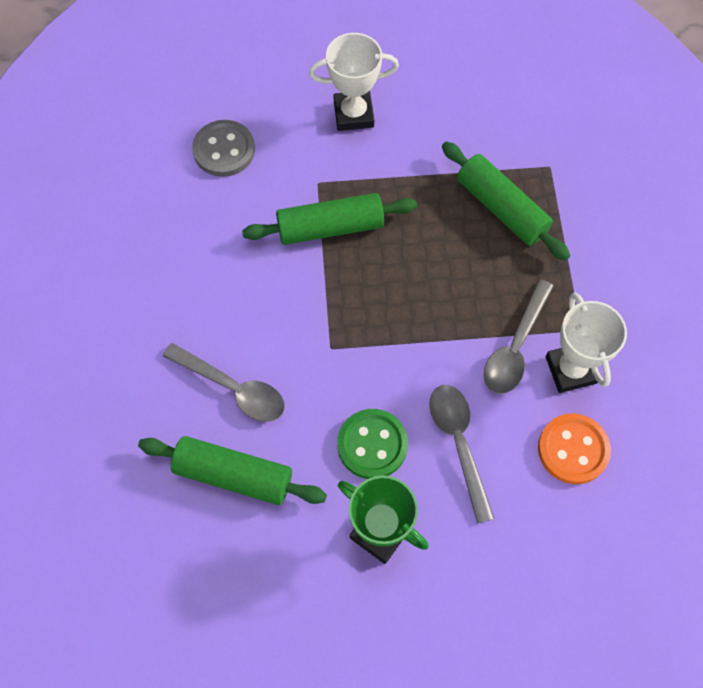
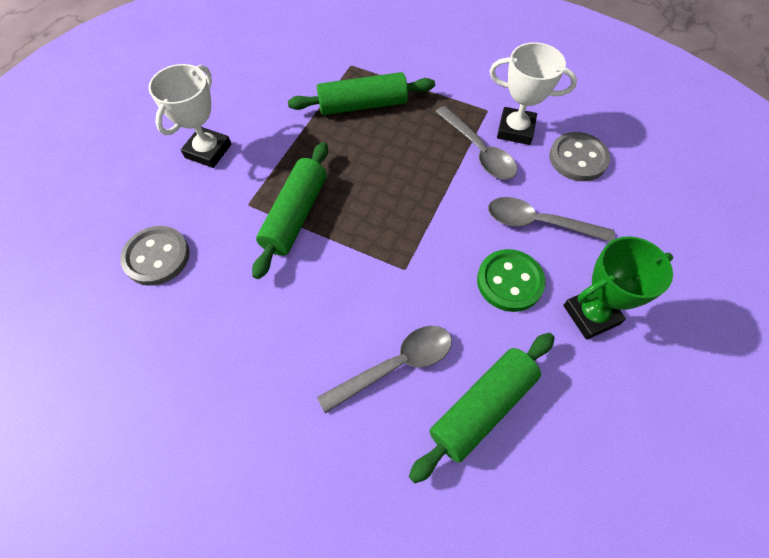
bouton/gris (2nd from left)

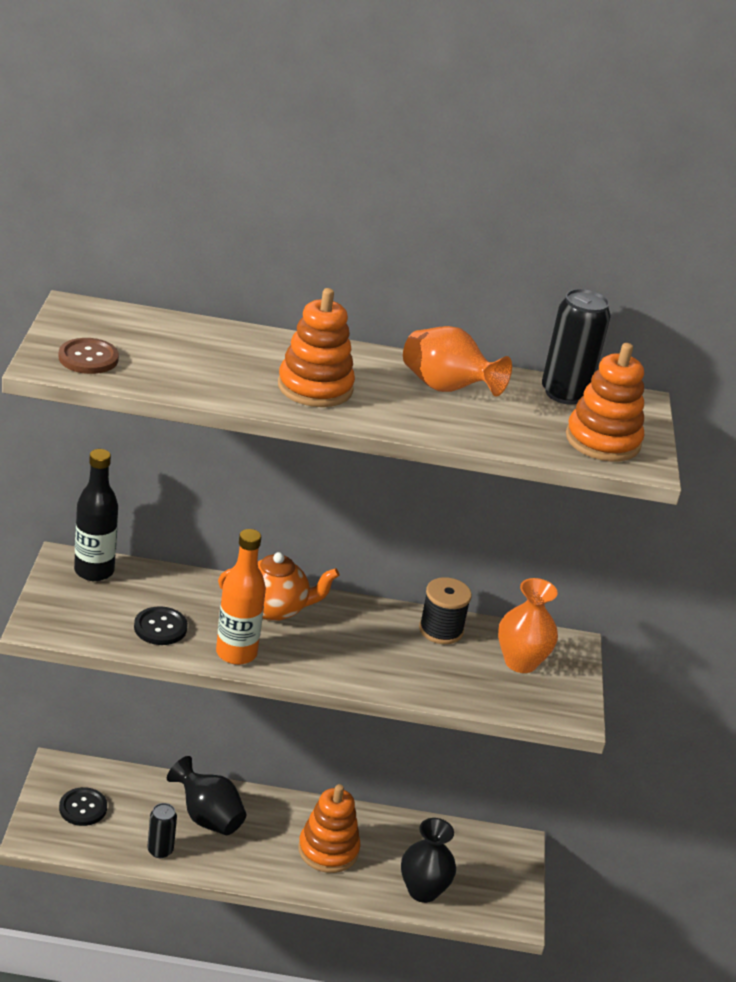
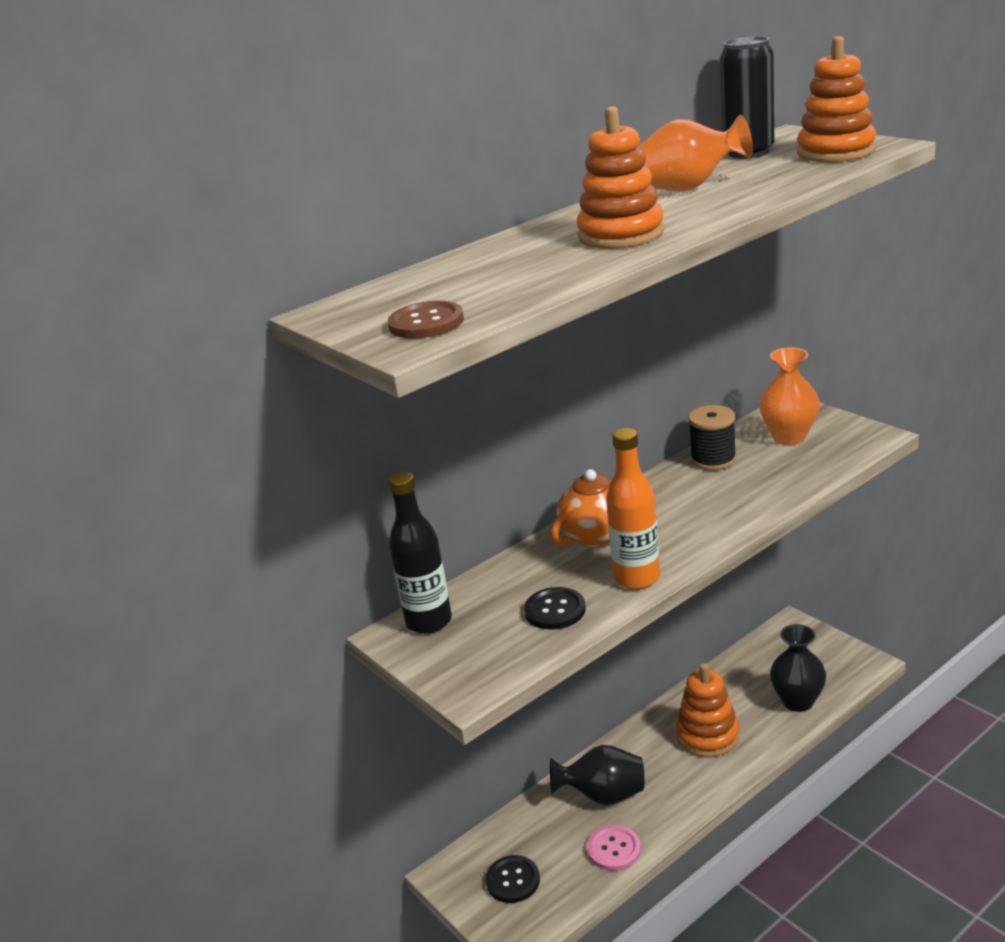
bouton/rose

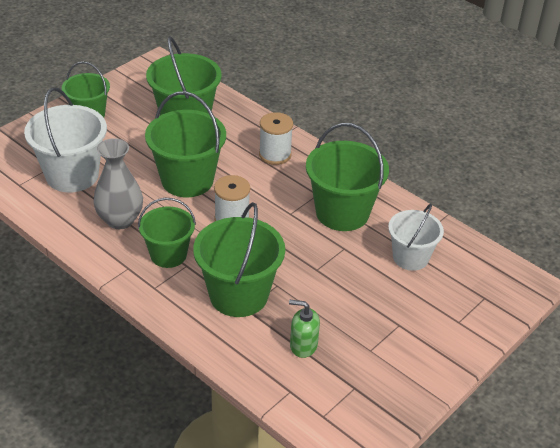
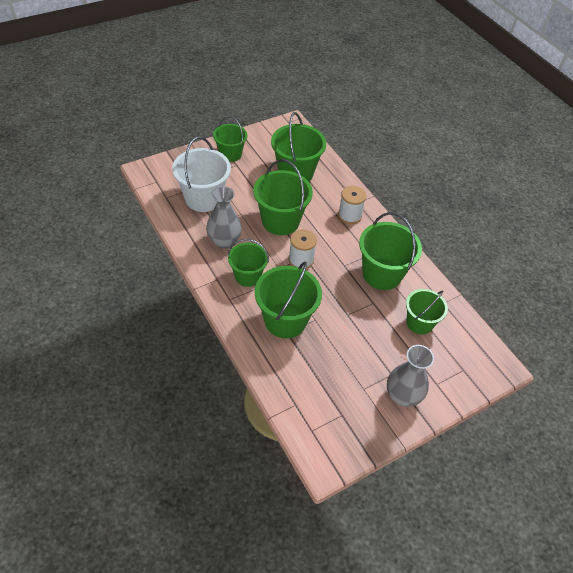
vase/gris (2nd from left)
seau/vert (7th from left)
distributeur de savon/vert

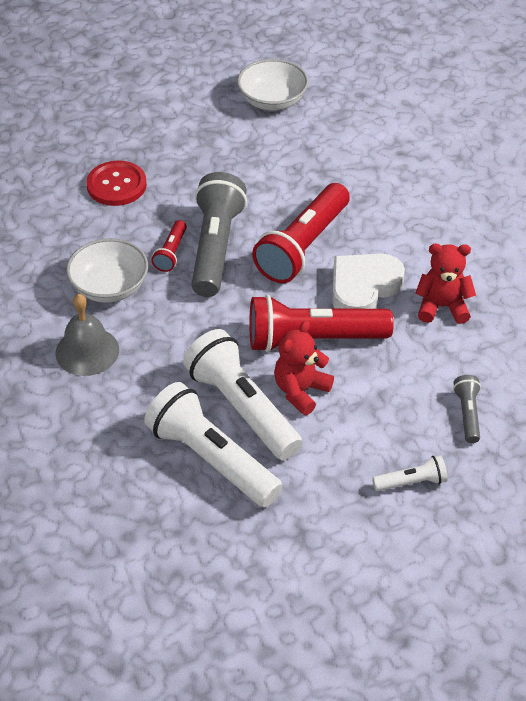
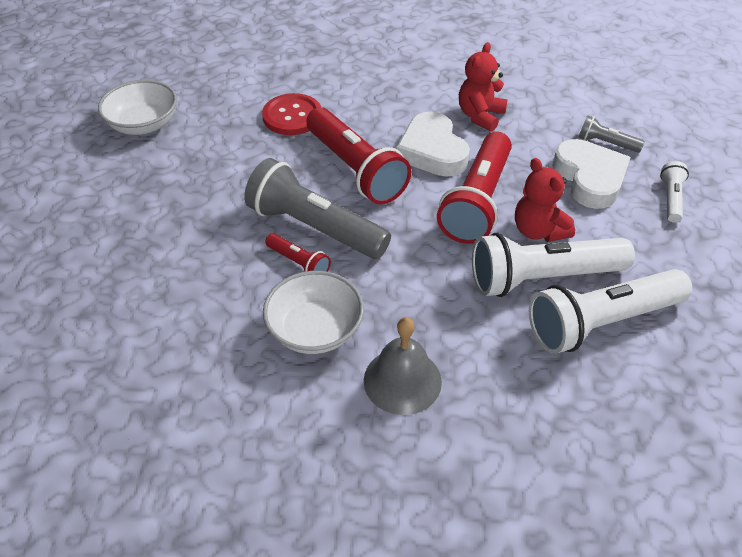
bouton/rouge
cœur/blanc (2nd from left)

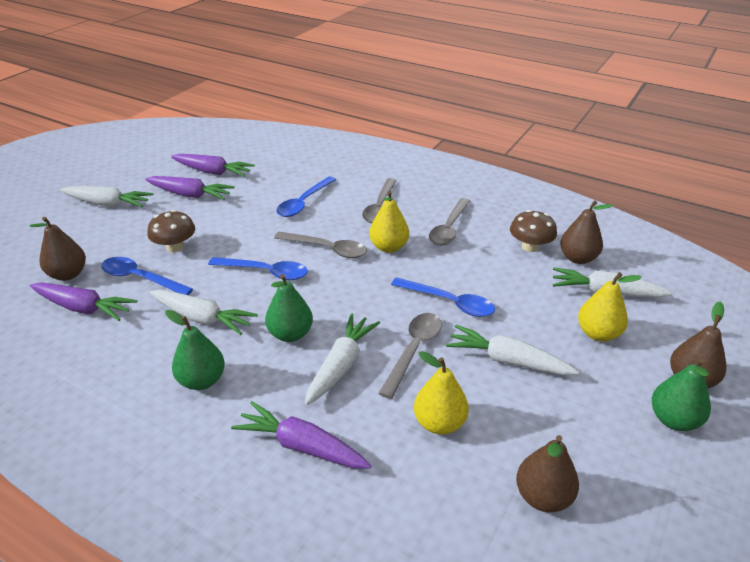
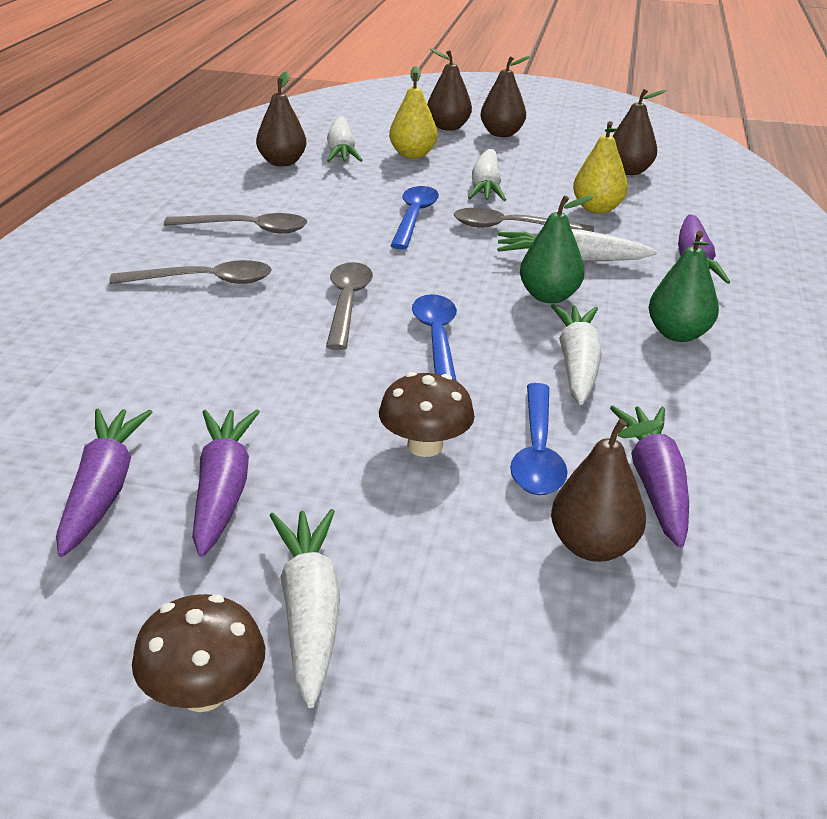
champignon/marron (1st from left)
poire/marron (3rd from left)
cuillère/bleu (3rd from left in the first image)
poire/jaune (1st from left in the first image)

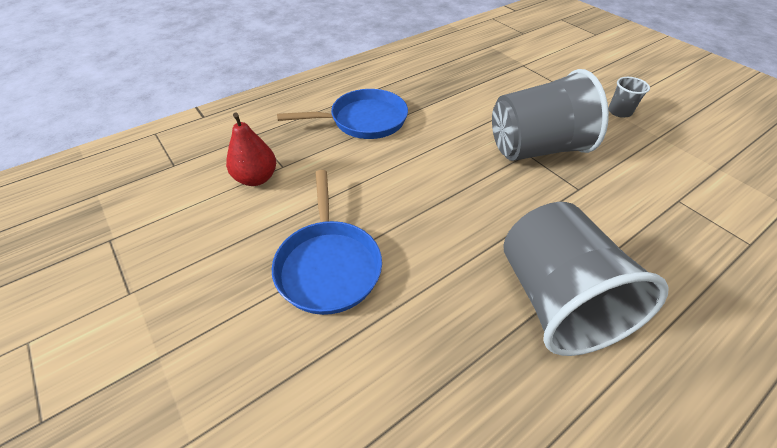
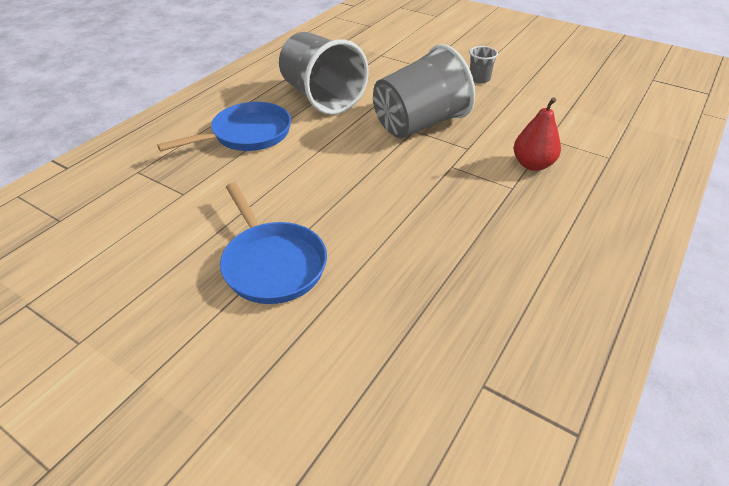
gobelet/gris (1st from left)
poire/rouge

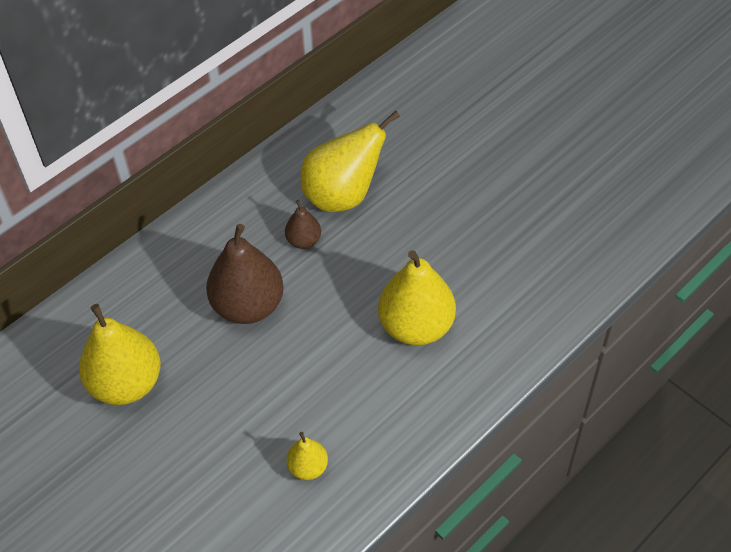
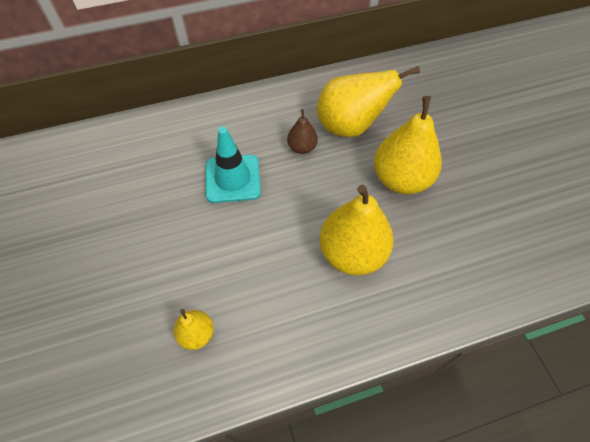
cône de chantier/turquoise
poire/jaune (4th from left)

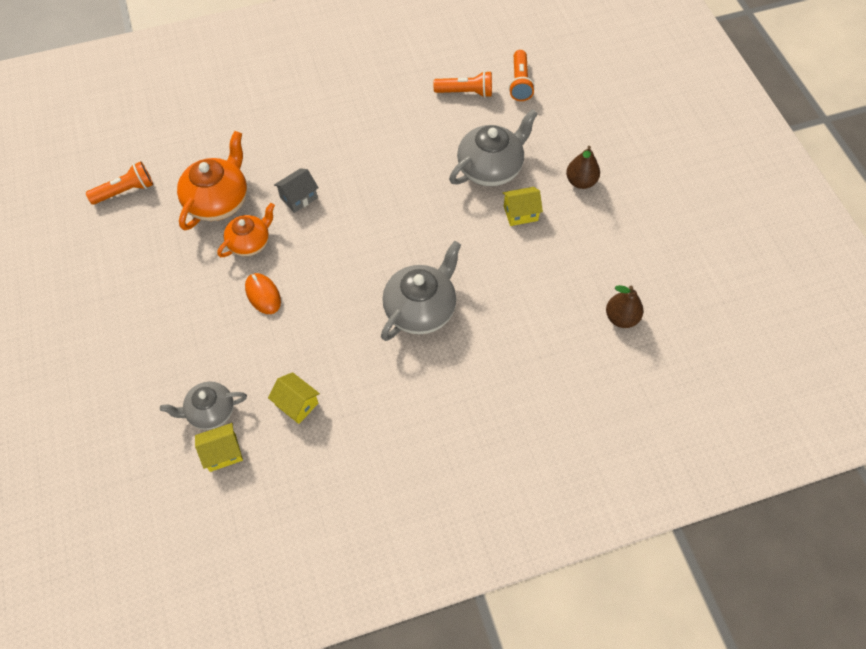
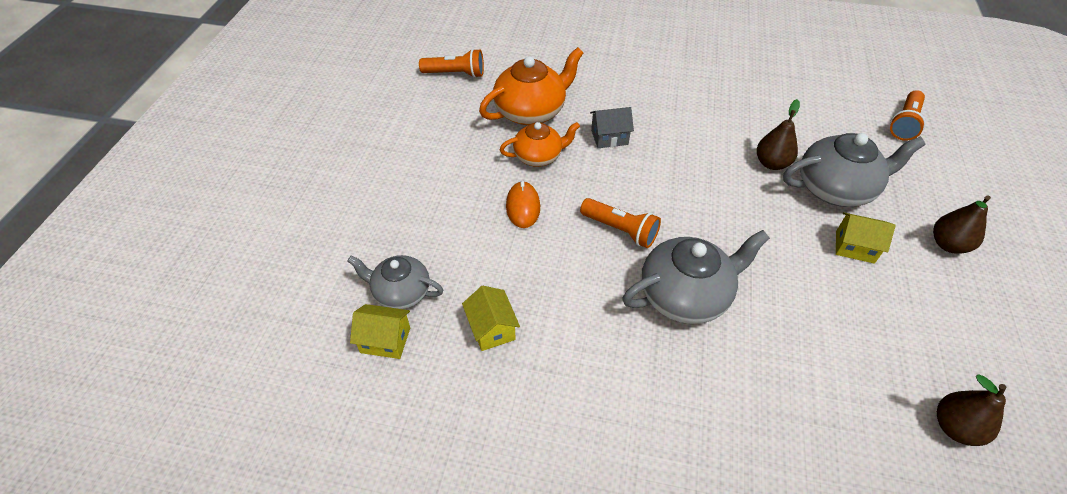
lampe de poche/orange (2nd from left)
poire/marron (1st from left)

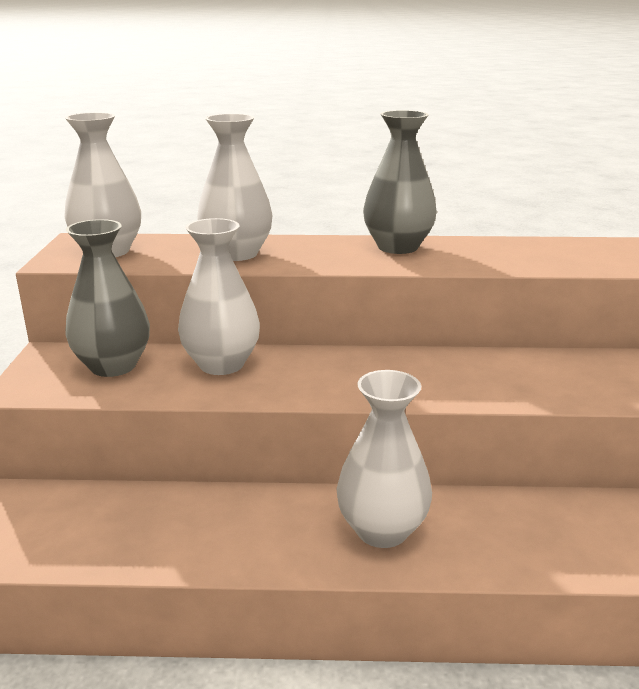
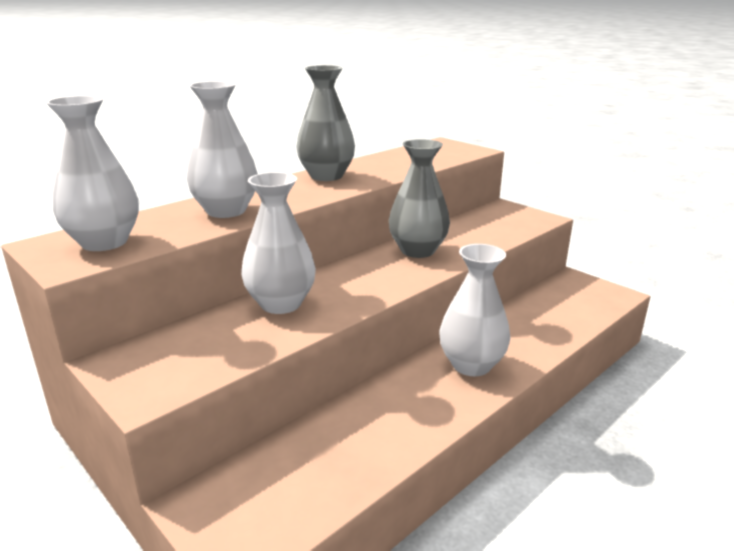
vase/gris (2nd from left)

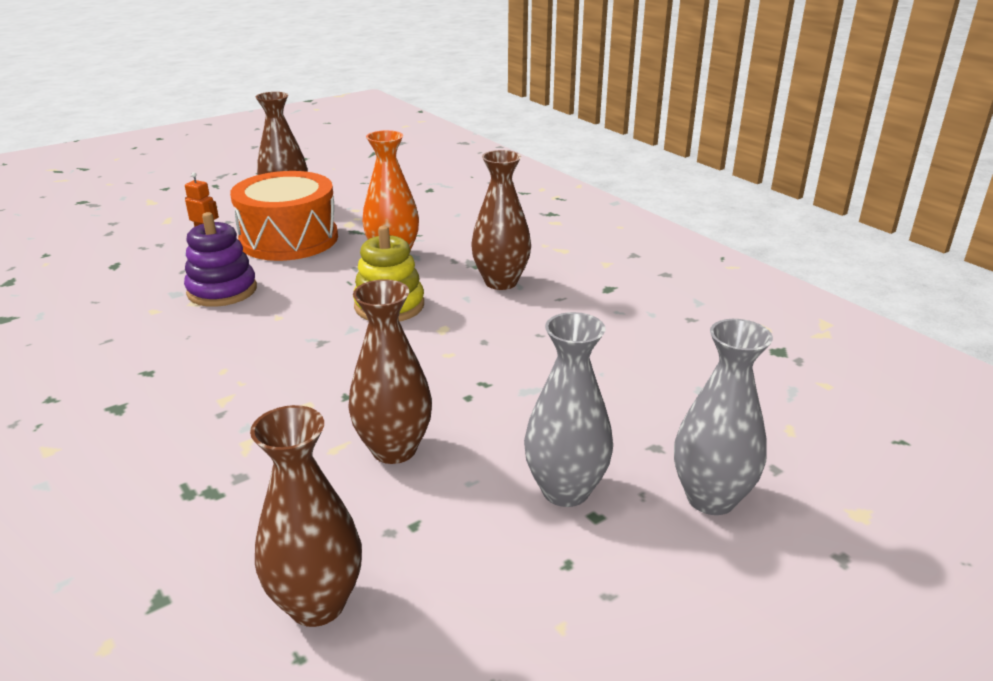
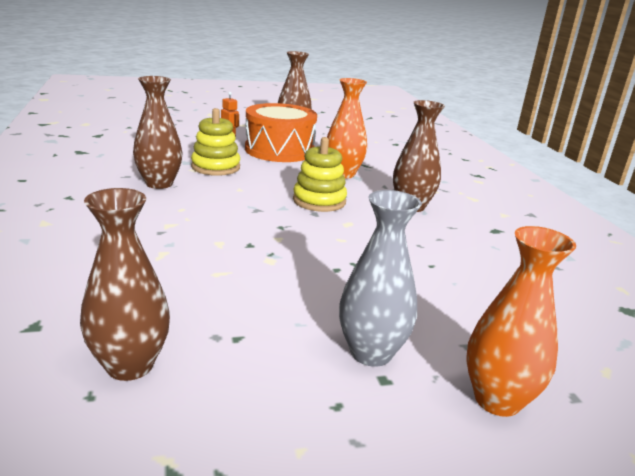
vase/marron (2nd from left)
jouet à empiler/jaune (1st from left)
vase/orange (2nd from left)

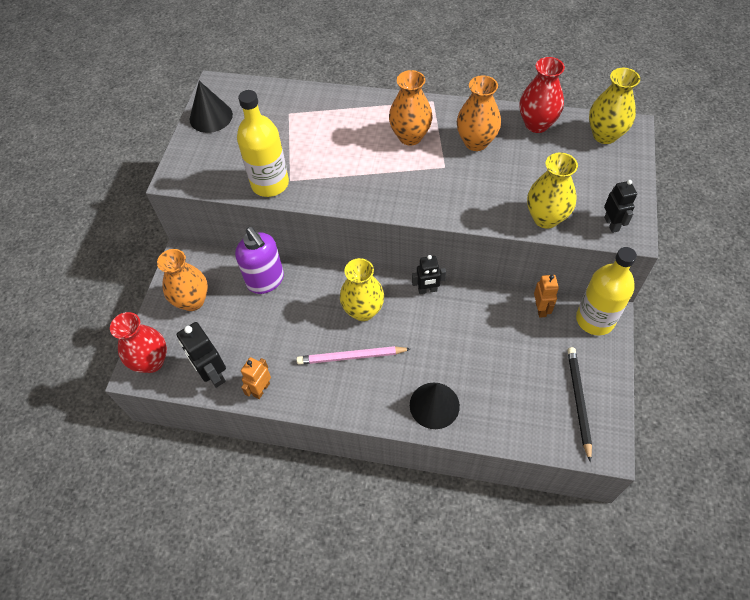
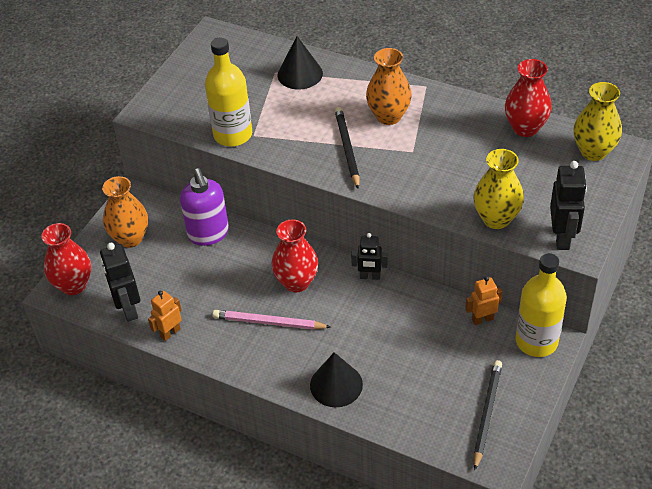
vase/rouge (2nd from left)
cône/noir (1st from left)
crayon/noir (1st from left)
robot/orange (2nd from left)
robot/noir (3rd from left)
vase/orange (3rd from left in the first image)

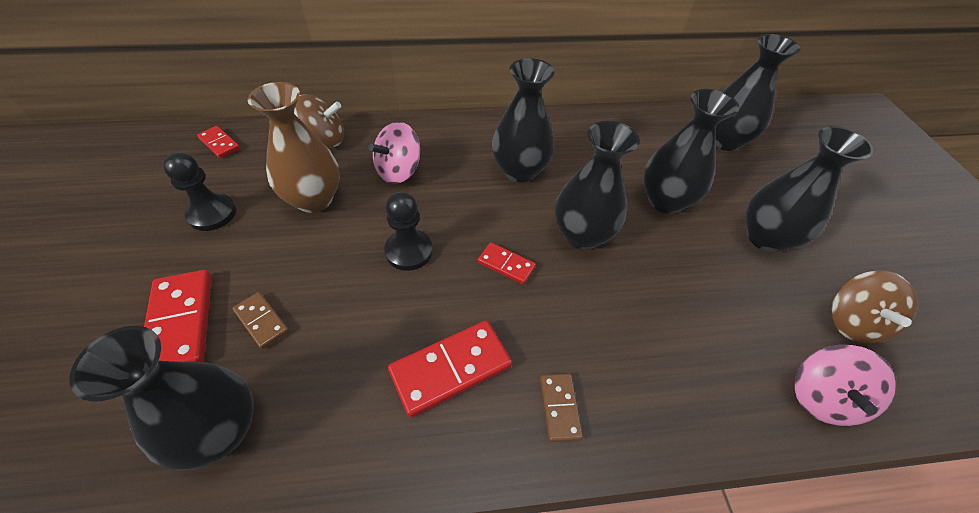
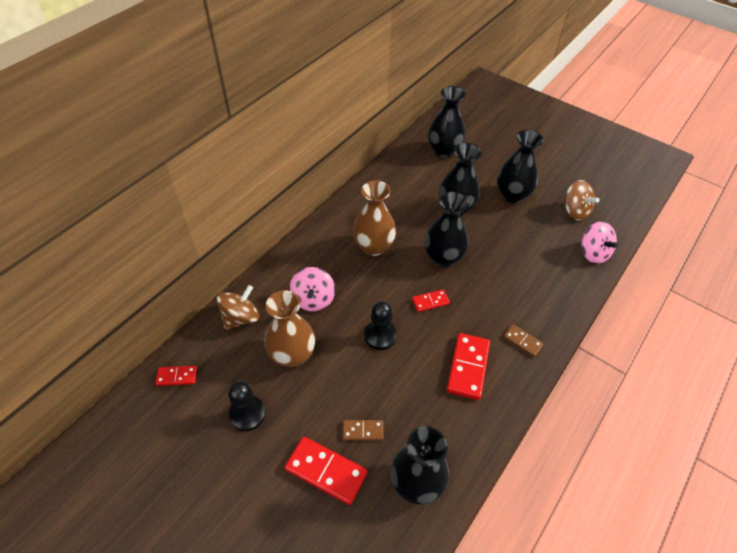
vase/marron (2nd from left)

